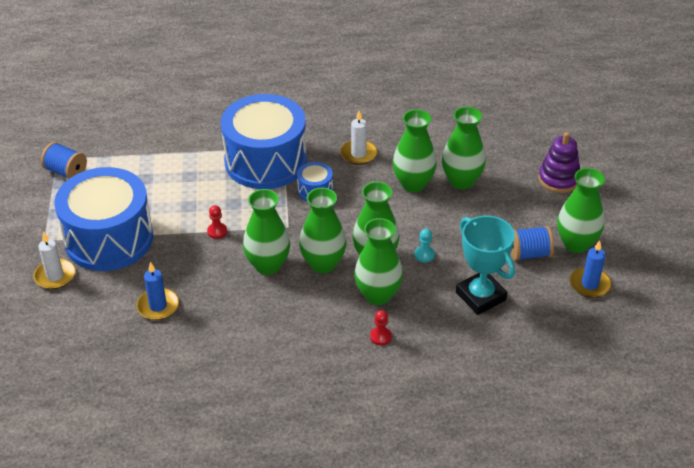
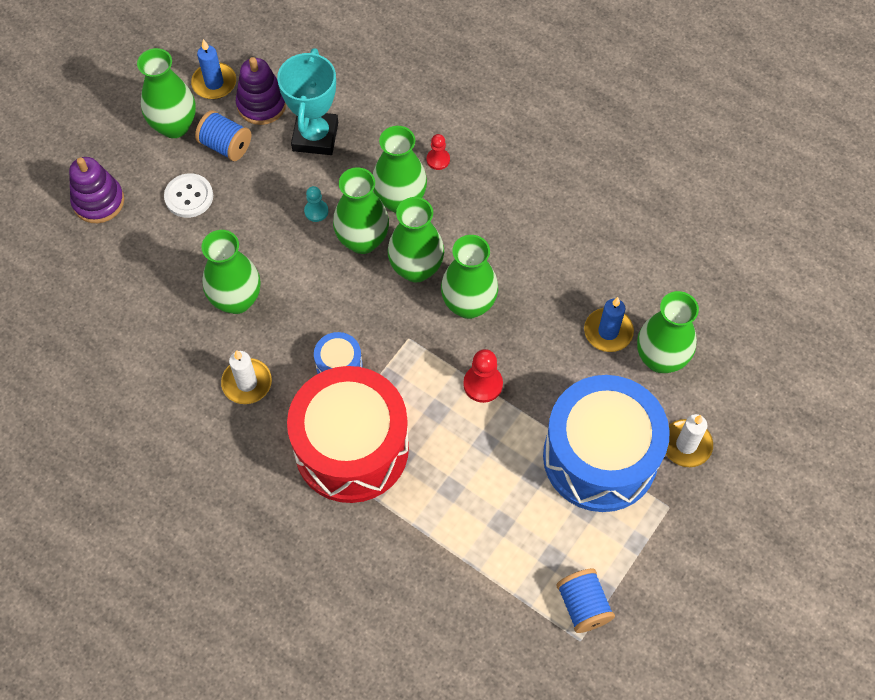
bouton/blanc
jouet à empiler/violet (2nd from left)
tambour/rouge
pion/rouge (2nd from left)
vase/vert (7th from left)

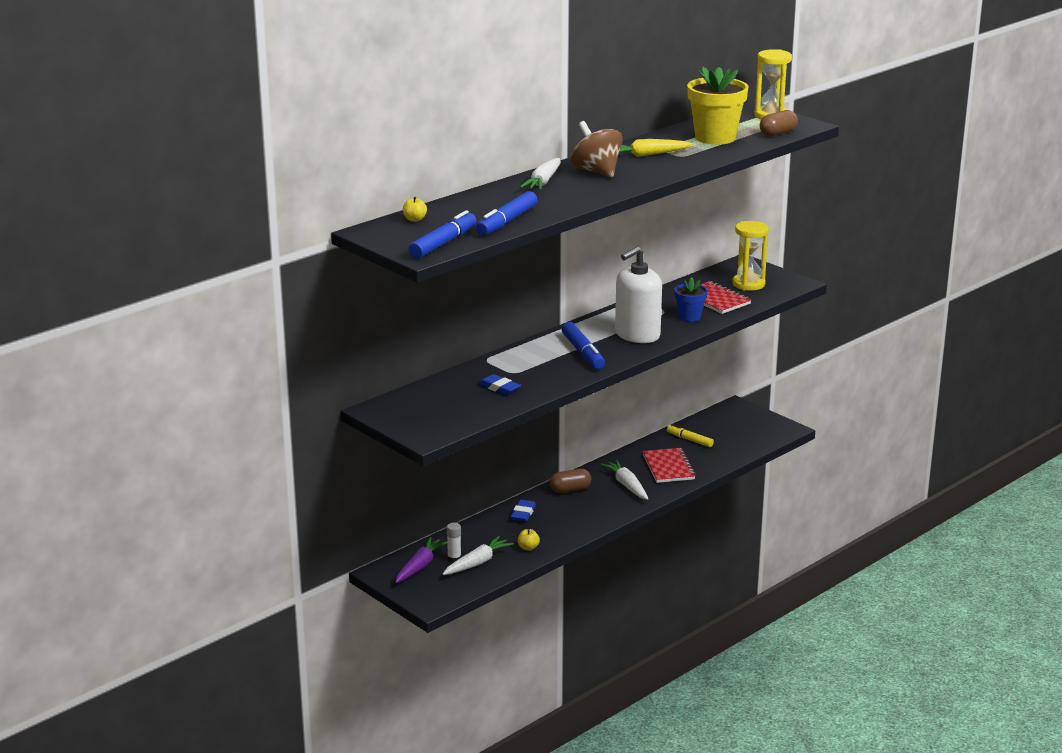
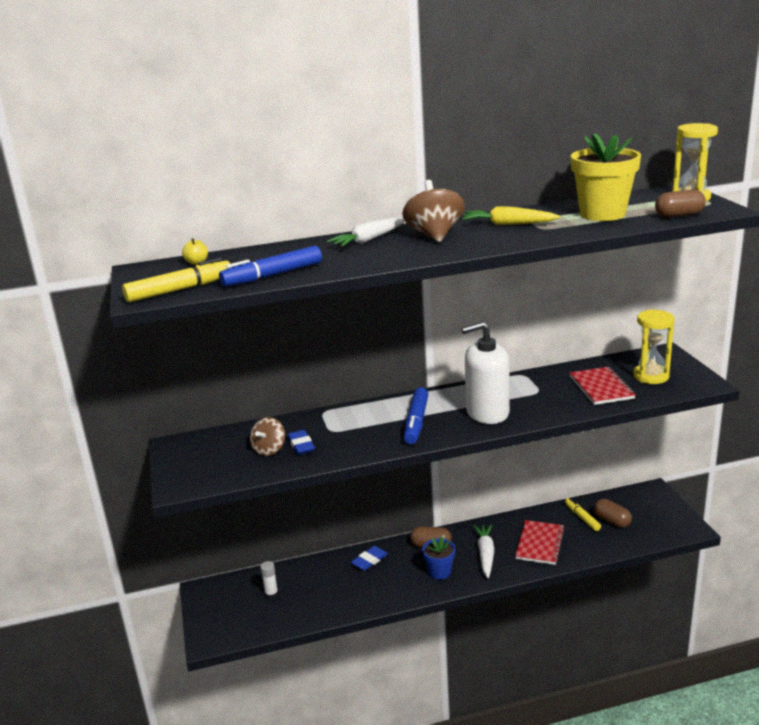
feutre/jaune (1st from left)
toupie/marron (1st from left)
pot de fleurs/bleu
gélule/marron (2nd from left)
carotte/violet
carotte/blanc (1st from left in the first image)
pomme/jaune (2nd from left in the first image)

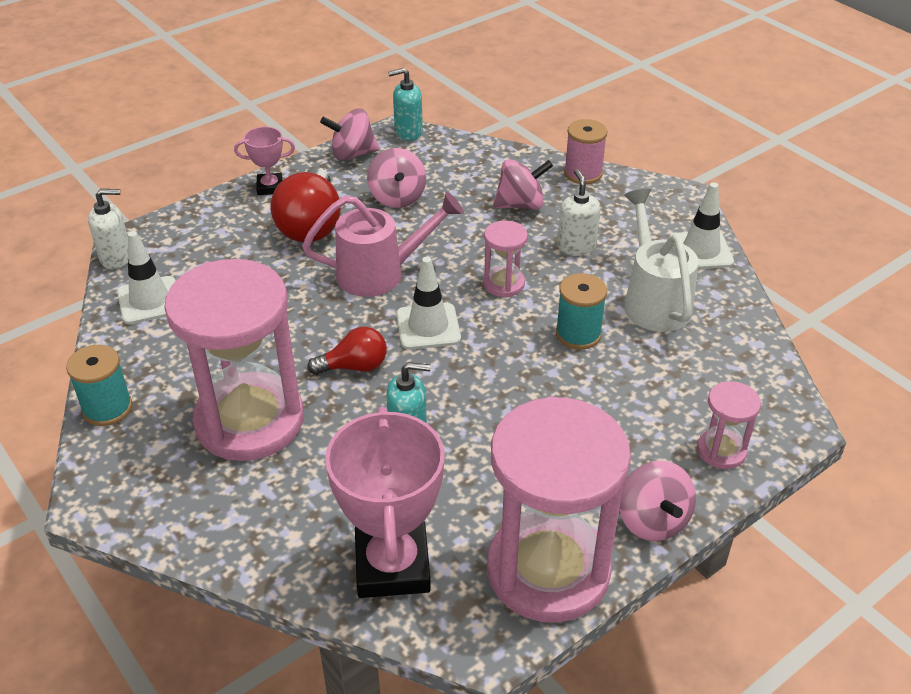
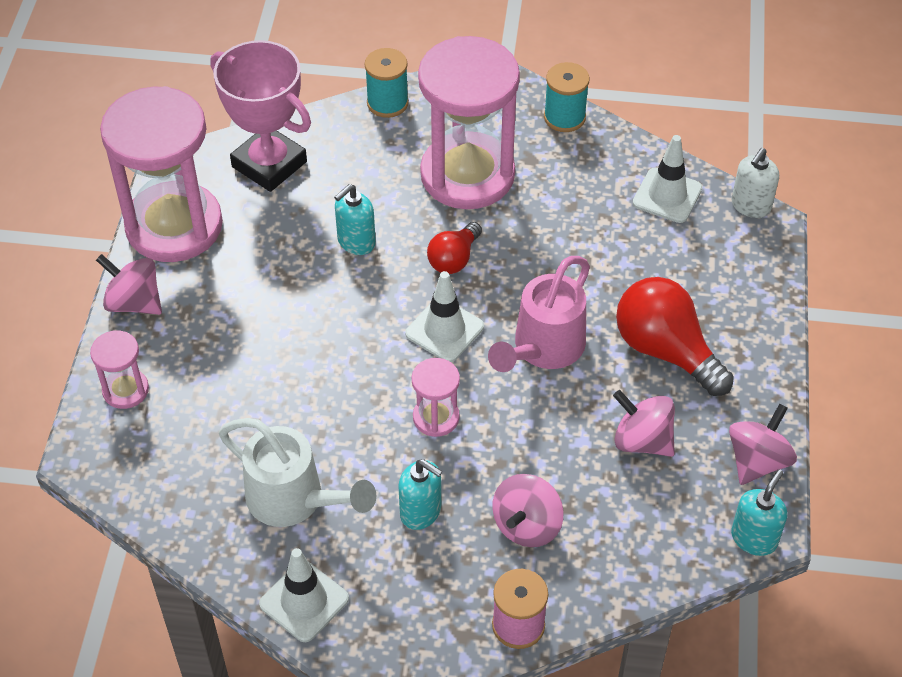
bobine/turquoise (1st from left)
distributeur de savon/turquoise (2nd from left)
trophée/rose (1st from left in the first image)

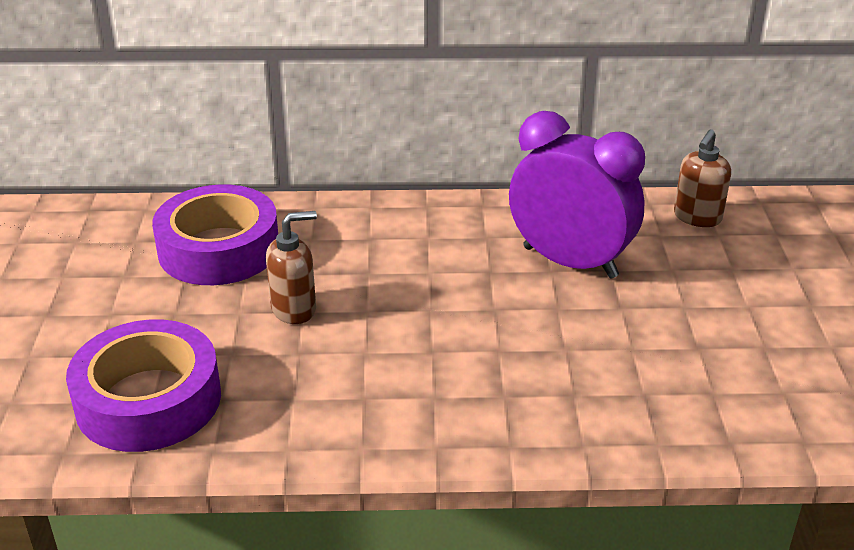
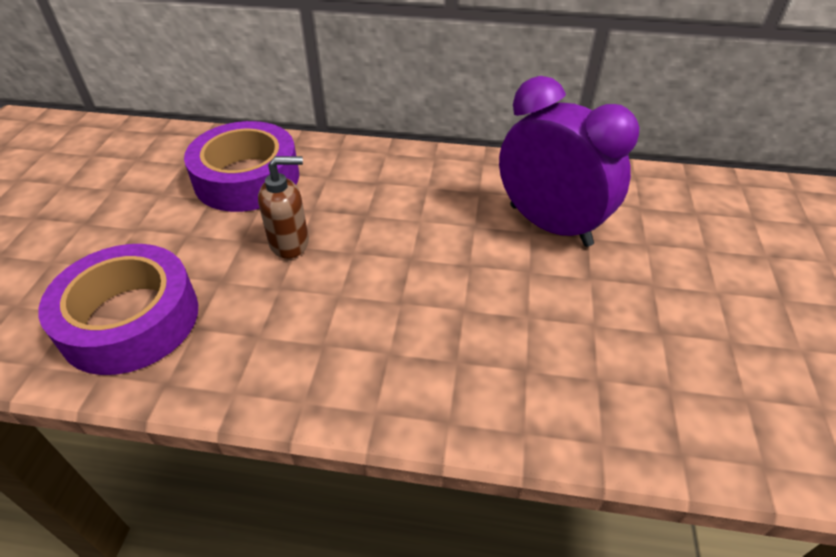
distributeur de savon/marron (2nd from left in the first image)

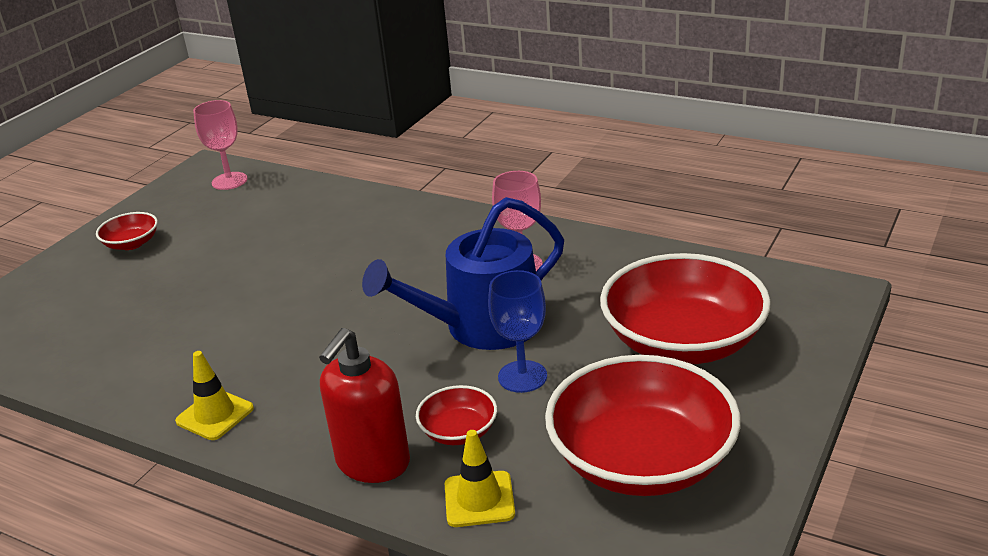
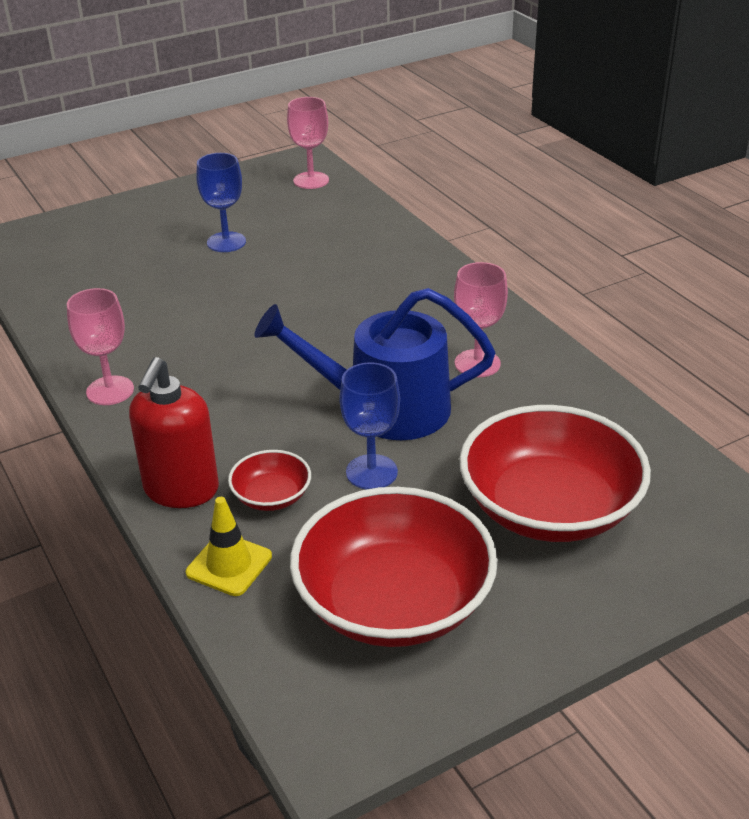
verre à pied/rose (1st from left)
distributeur de savon/rouge
verre à pied/bleu (1st from left)
bol/rouge (1st from left in the first image)

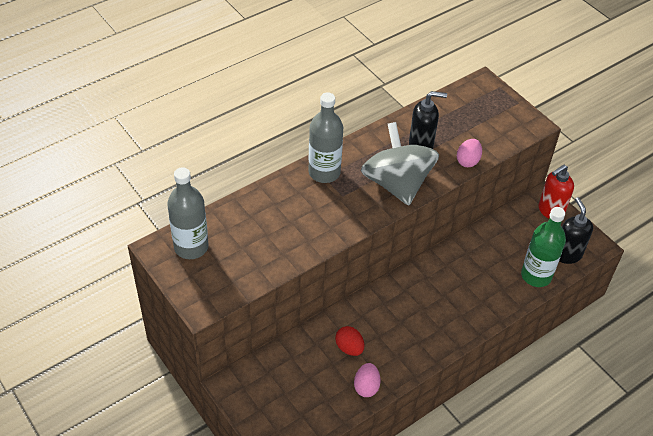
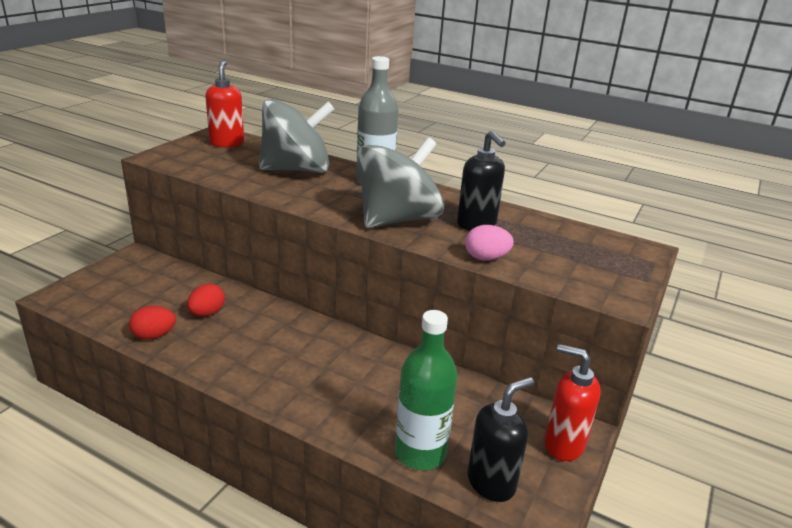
œuf/rouge (1st from left)
distributeur de savon/rouge (1st from left)
toupie/gris (1st from left)

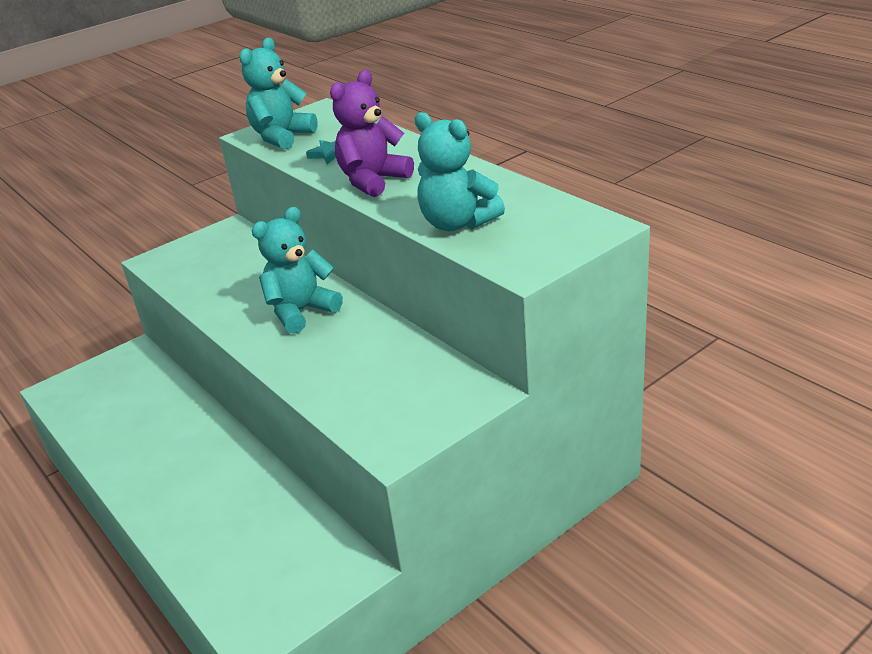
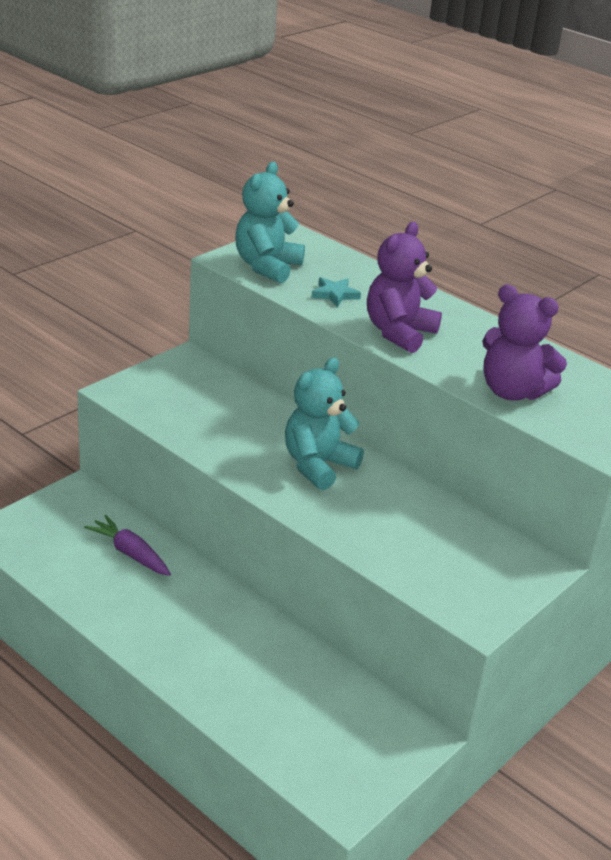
carotte/violet
ours en peluche/violet (2nd from left)

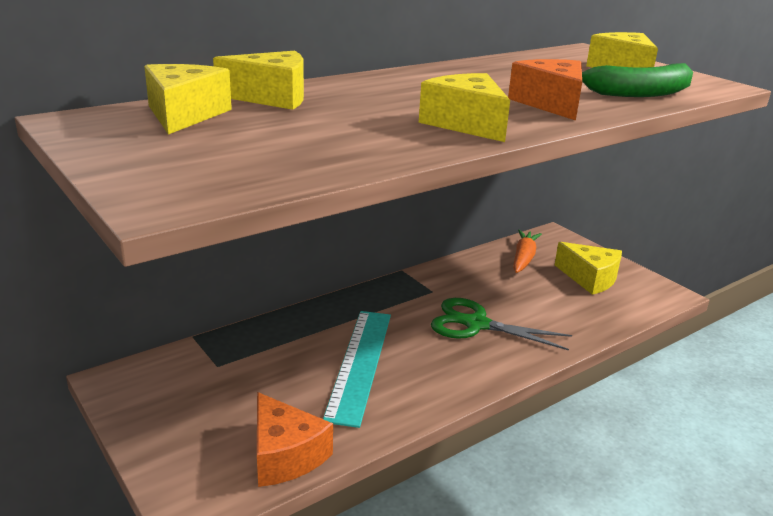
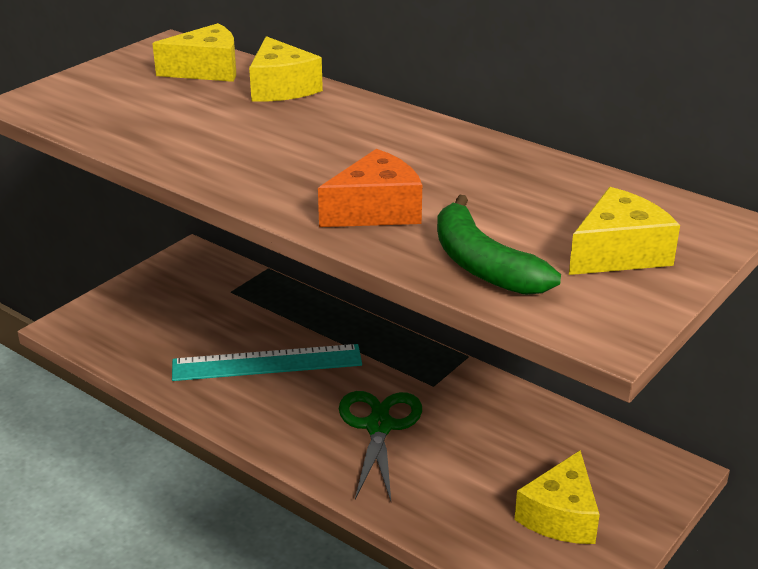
fromage/orange (1st from left in the first image)
fromage/jaune (3rd from left in the first image)
carotte/orange

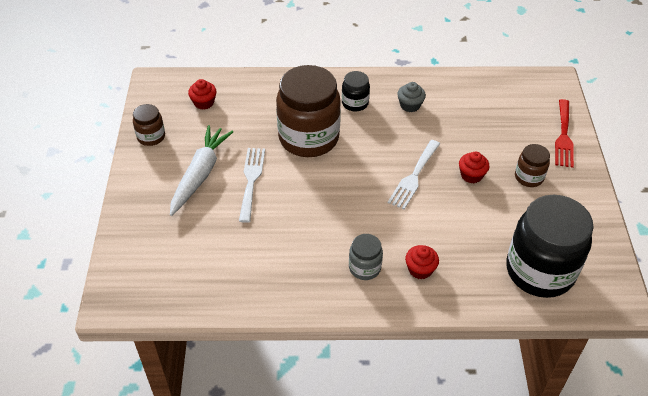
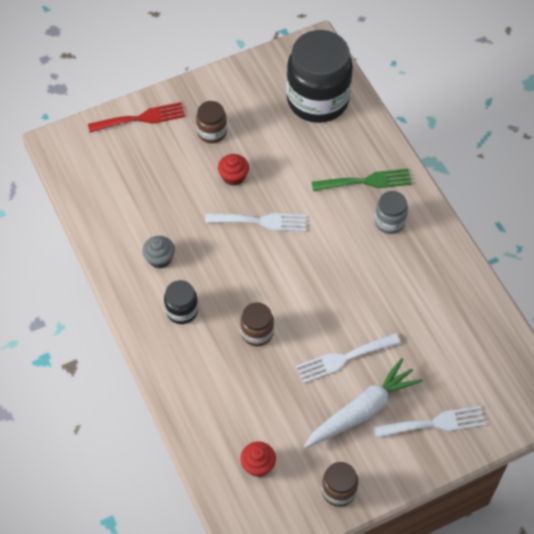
bocal/marron (2nd from left)
carotte/blanc
fourchette/vert
fourchette/blanc (3rd from left)

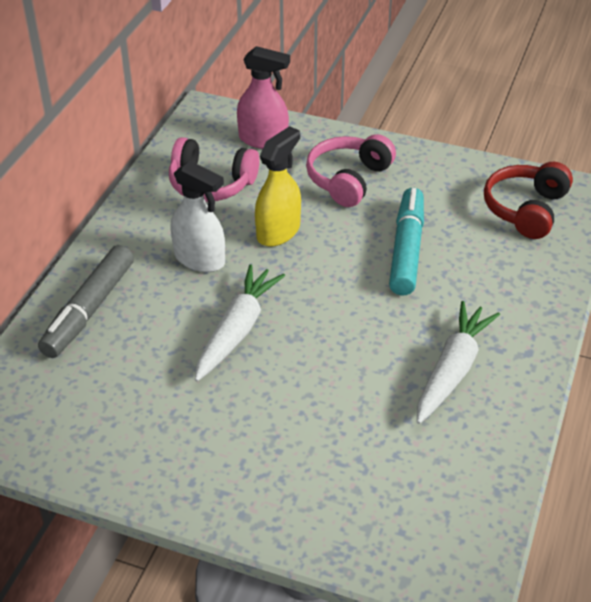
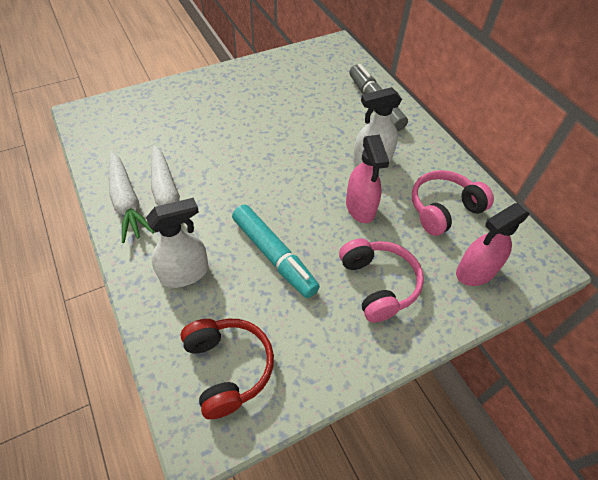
carotte/blanc (1st from left)
vaporisateur/blanc (1st from left)
vaporisateur/rose (1st from left)

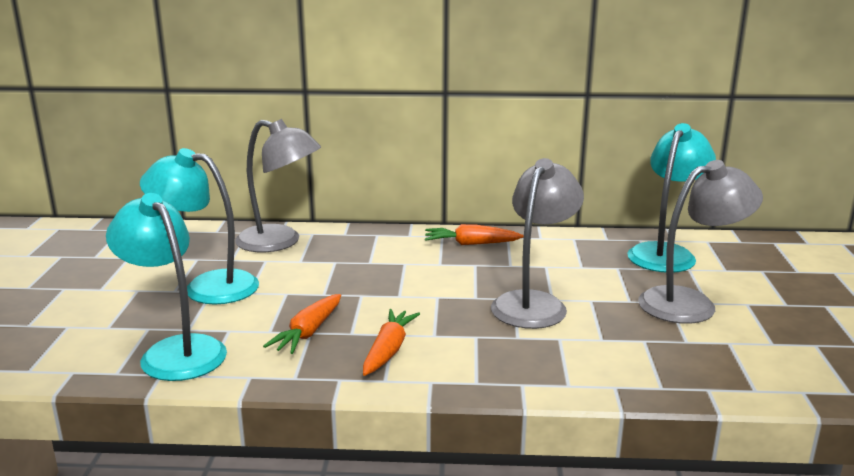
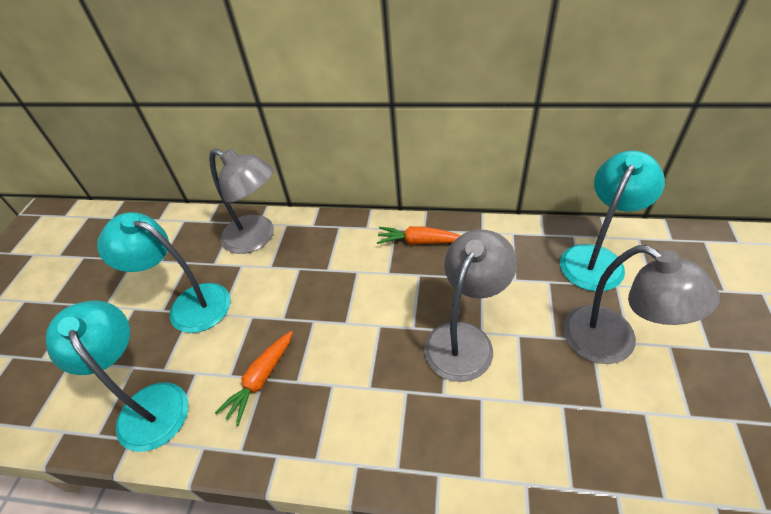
lampe/gris (3rd from left)
carotte/orange (2nd from left in the first image)

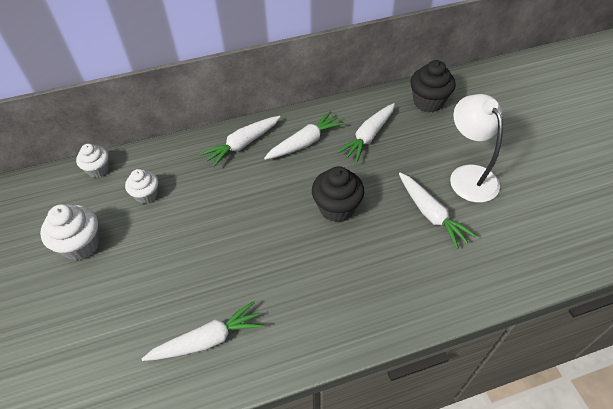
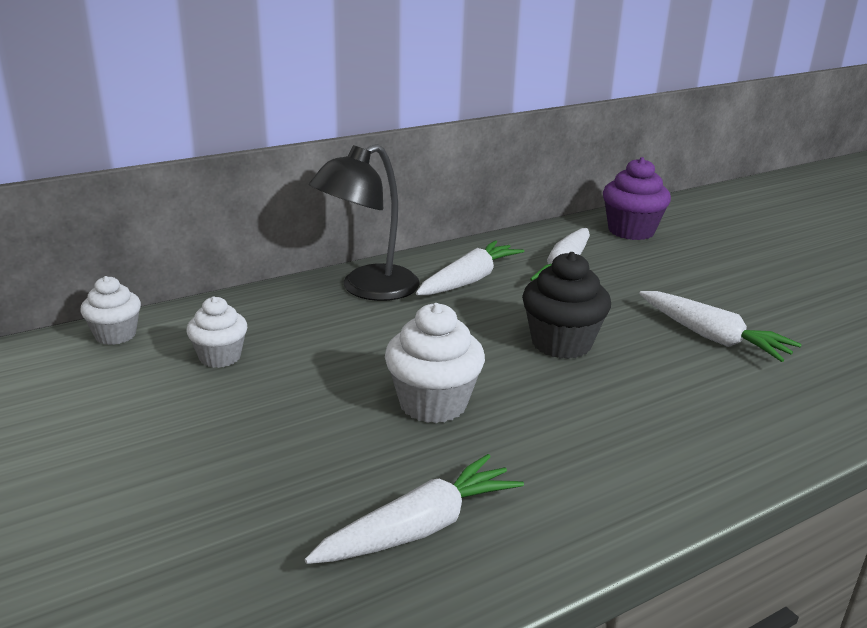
lampe/noir
muffin/blanc (3rd from left)
muffin/violet
lampe/blanc

